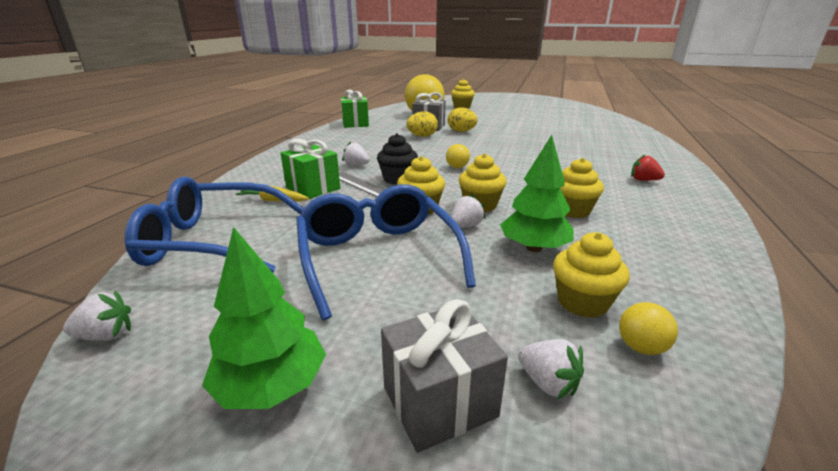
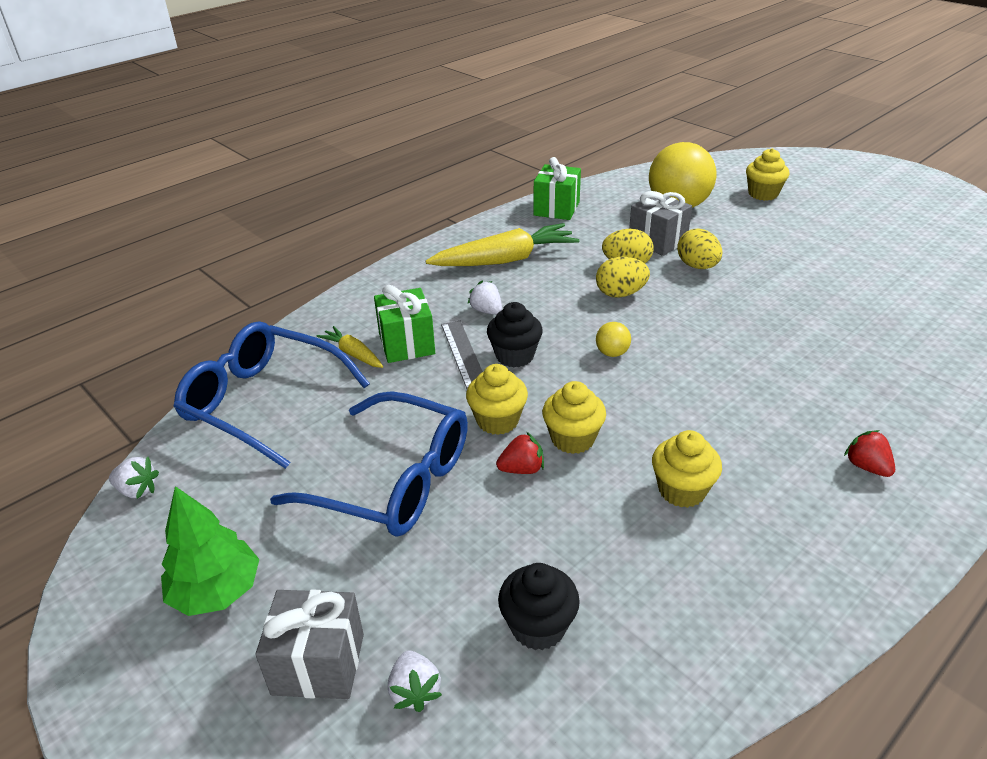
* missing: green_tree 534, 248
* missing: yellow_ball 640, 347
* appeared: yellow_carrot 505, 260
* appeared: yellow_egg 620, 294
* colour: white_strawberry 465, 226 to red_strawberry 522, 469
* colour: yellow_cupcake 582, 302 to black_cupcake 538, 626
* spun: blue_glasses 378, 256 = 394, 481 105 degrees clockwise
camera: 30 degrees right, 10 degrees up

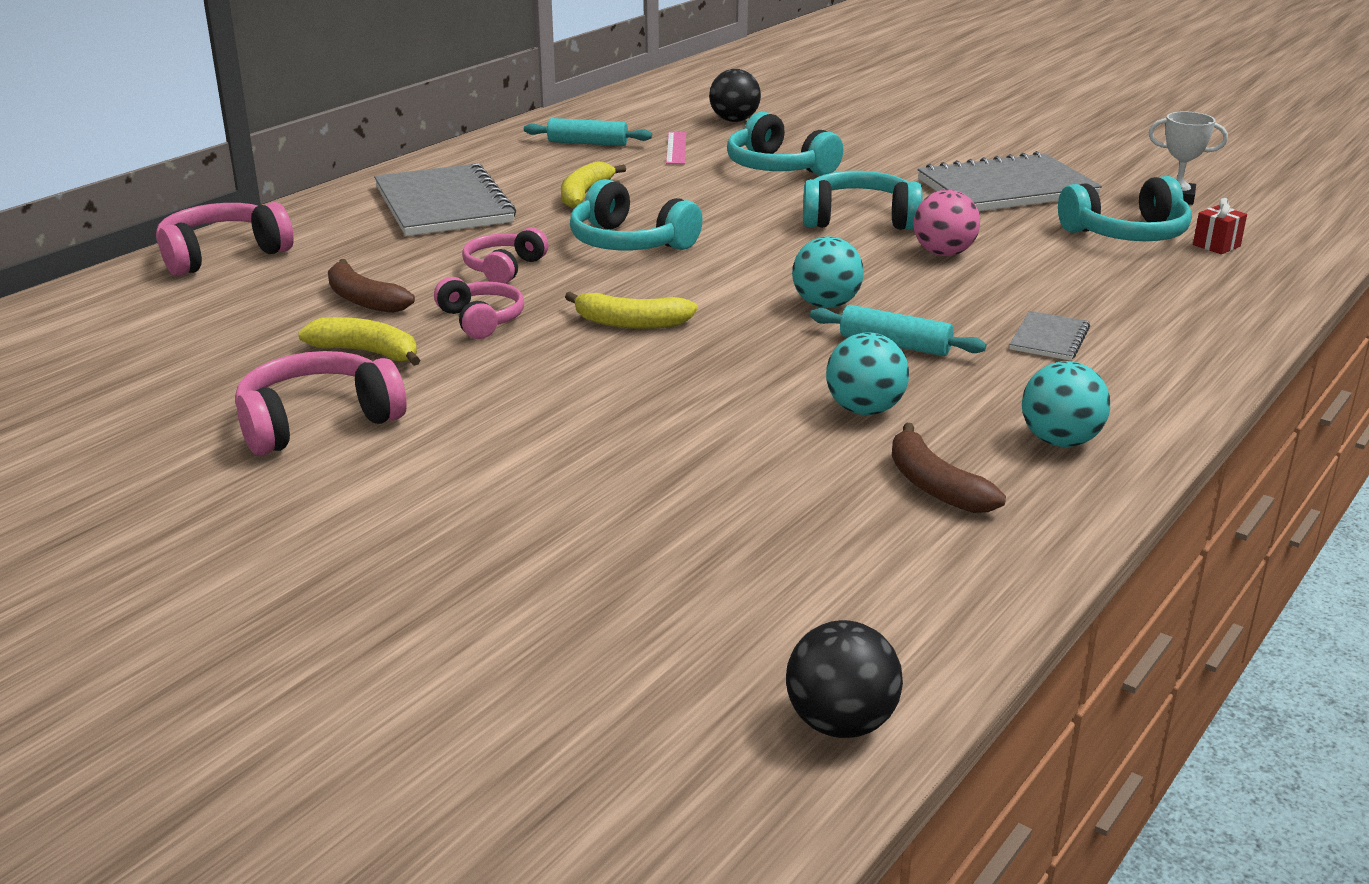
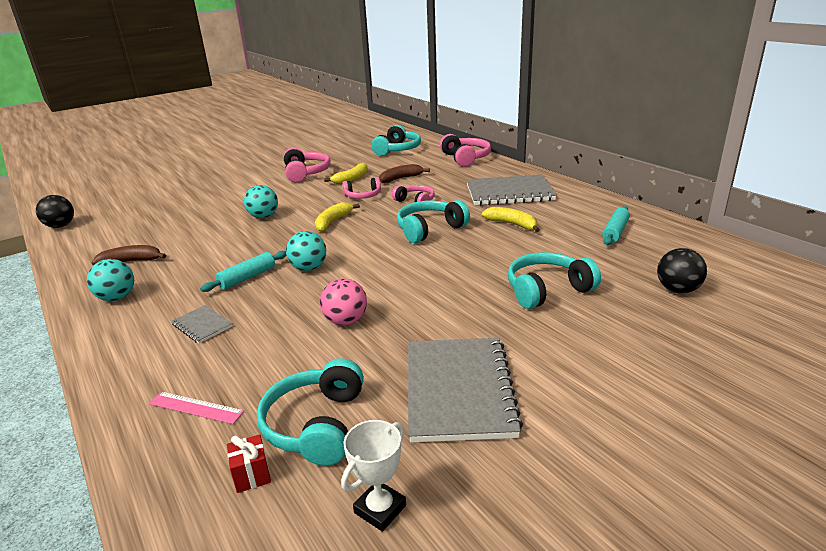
* relocated: pink_ruler 676, 148 to 196, 407
* relocated: turquoise_headphones 859, 219 to 397, 150
* relocated: turquoise_ball 864, 410 to 264, 216
camera: 110 degrees right, 0 degrees up

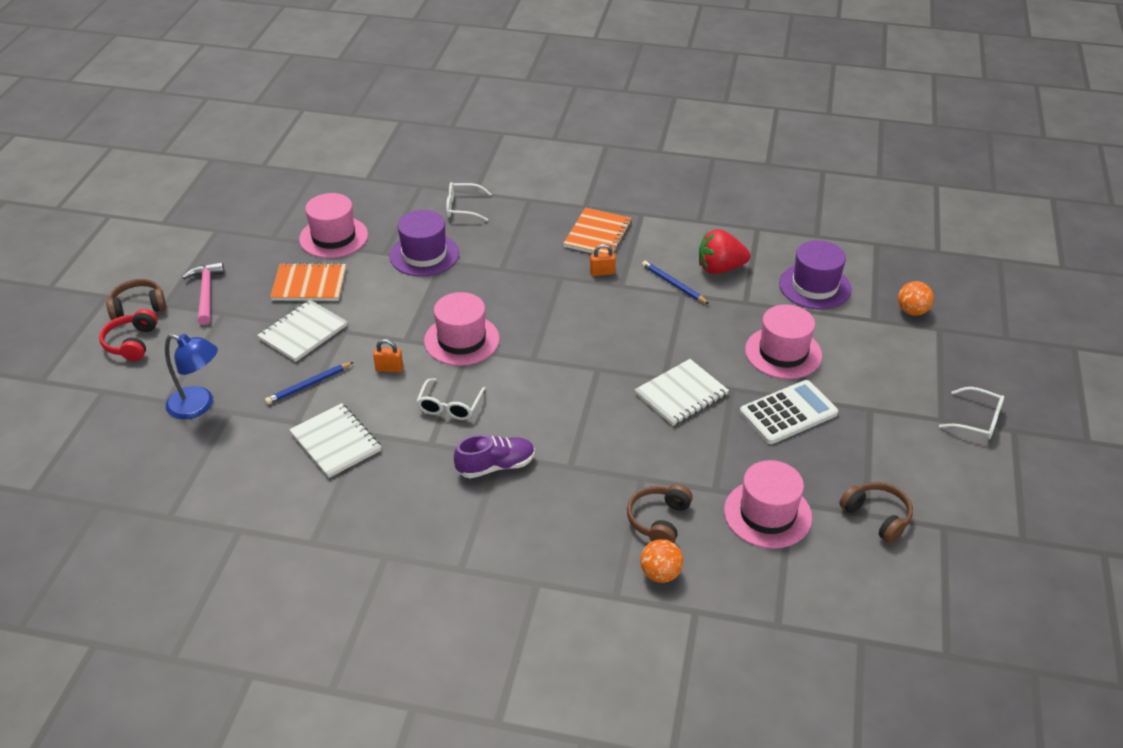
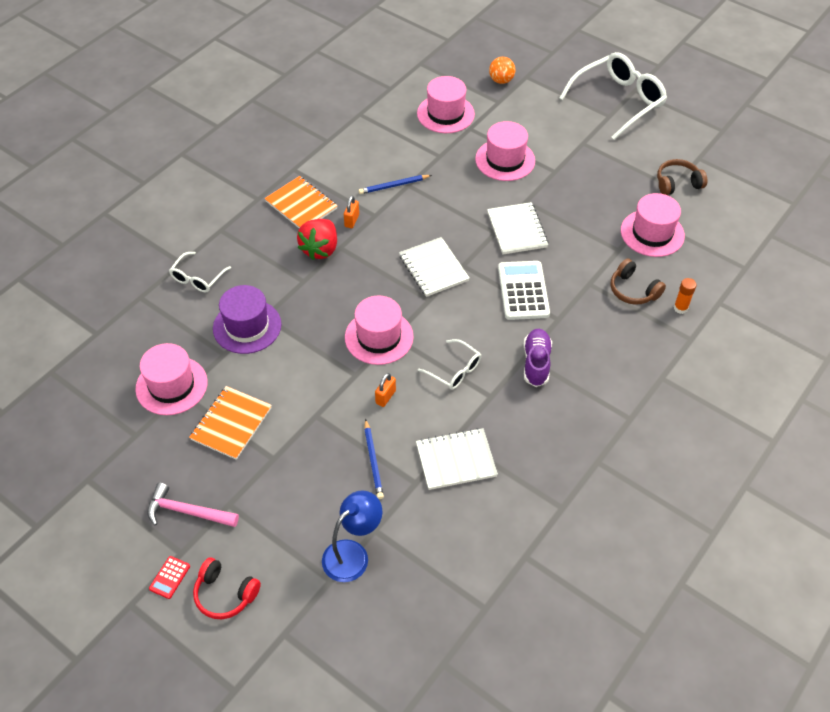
* relocated: white_notebook 303, 332 to 433, 268
* relocated: red_strawberry 720, 268 to 320, 249
* relocated: white_calculator 788, 413 to 523, 291
* exchanged: brown_headphones 138, 307 to red_calculator 169, 577
* exchanged: orange_ball 660, 573 to orange_glue_stick 680, 308
* colour: purple_hat 815, 286 to pink_hat 445, 114
* size: white_glasses 977, 420 = 618, 101 x1.98
camera: 65 degrees left, 10 degrees up

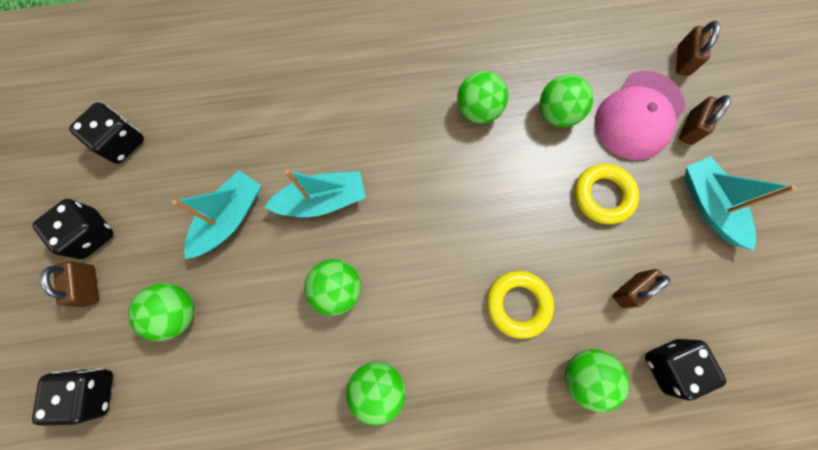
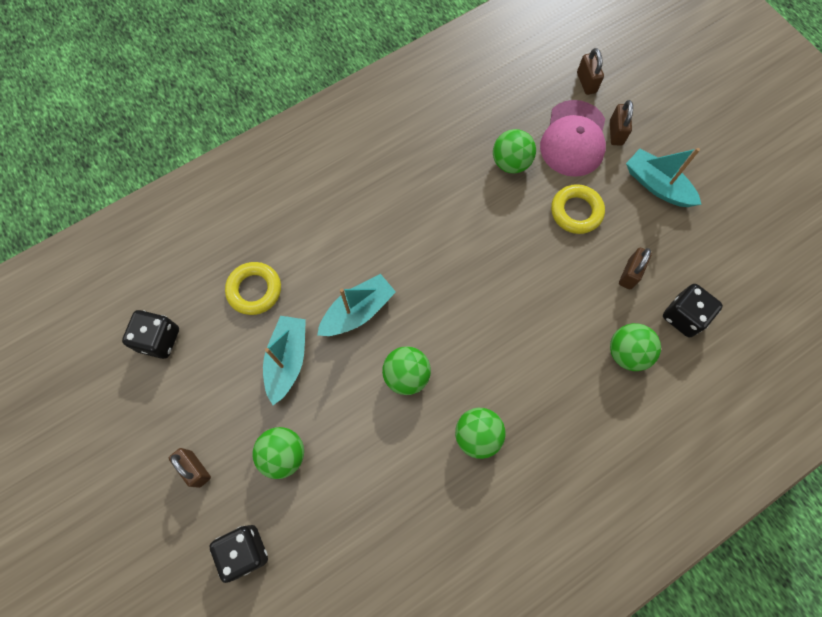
* missing: black_dice 91, 234
* missing: green_ball 478, 110
* relocated: yellow_ring 518, 304 to 254, 290
camera: 25 degrees left, 5 degrees down

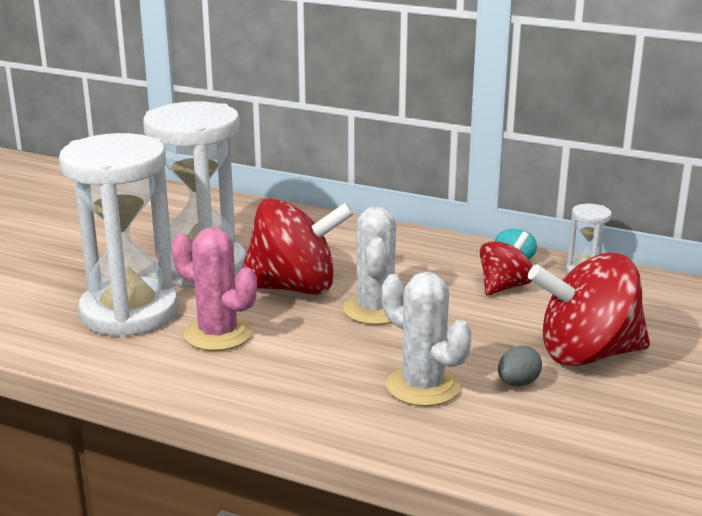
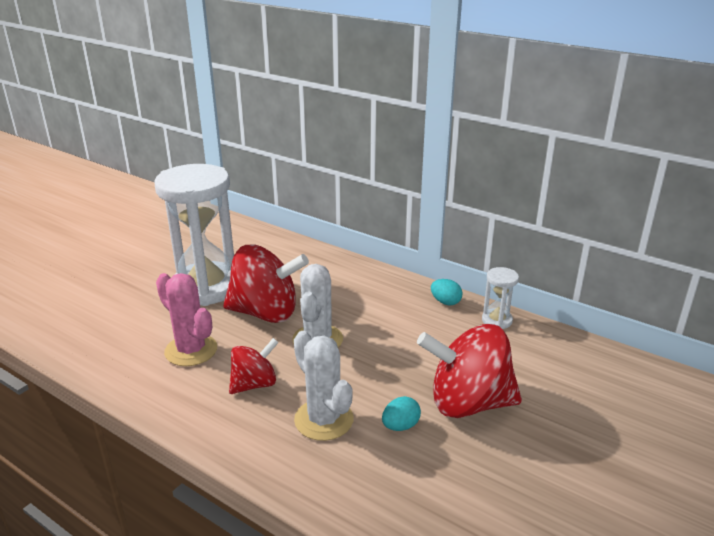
* missing: white_hourglass 129, 313
* relocated: red_spinning_top 504, 286 to 254, 384
* colour: grey_egg 517, 383 to turquoise_egg 400, 426
camera: 10 degrees right, 5 degrees up

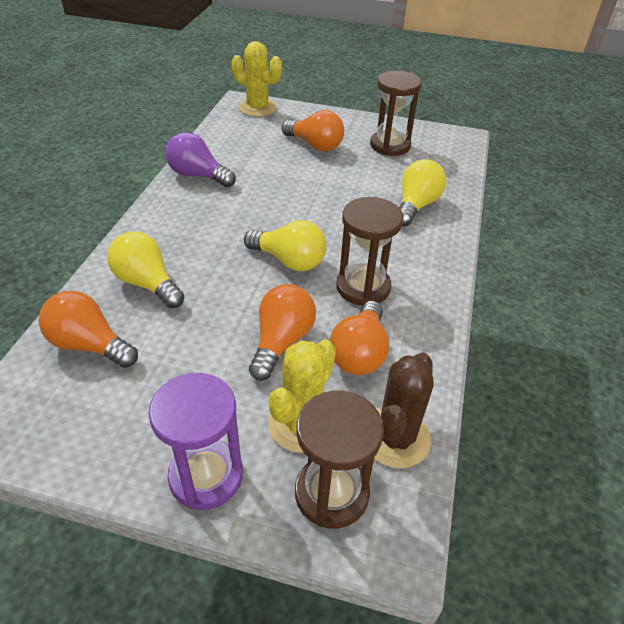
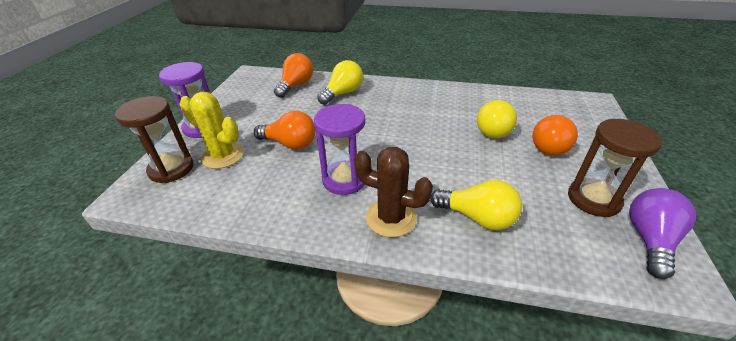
* missing: yellow_cactus 257, 108
* missing: orange_light_bulb 359, 353
* relocated: purple_light_bulb 198, 175 to 649, 240
* relocated: yellow_light_bulb 289, 260 to 494, 129
* relocated: brown_cactus 395, 438 to 391, 218
* colour: brown_hourglass 363, 287 to purple_hourglass 344, 179
camera: 90 degrees right, 5 degrees down

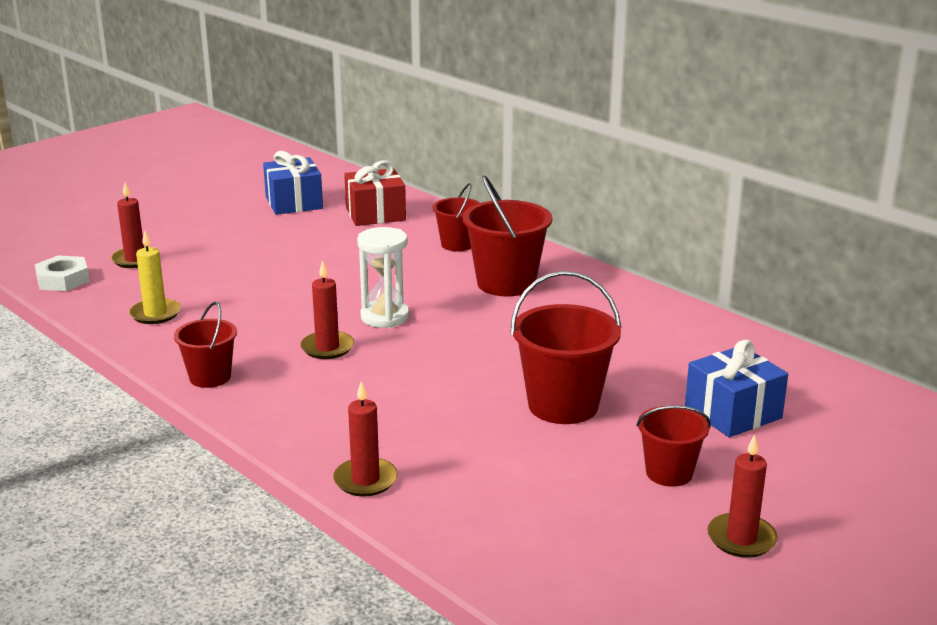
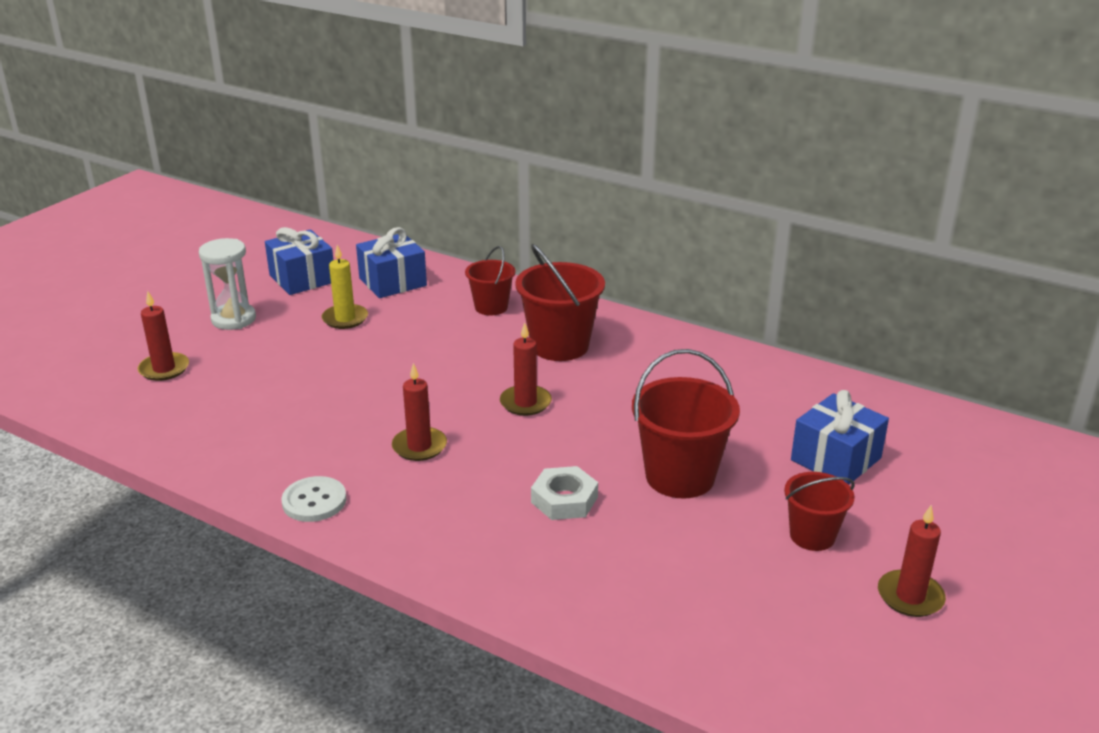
* relocated: white_nut 63, 280 to 564, 500
* relocated: yellow_candle 155, 314 to 345, 319
* relocated: red_candle 365, 480 to 525, 403
* relocated: white_hourglass 385, 317 to 233, 319
* exchanged: red_bucket 210, 377 to white_button 314, 501
* colour: red_gift 375, 214 to blue_gift 392, 282
camera: 15 degrees left, 5 degrees up

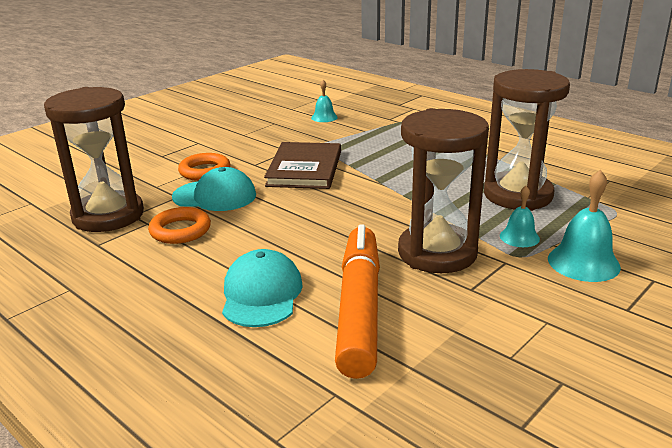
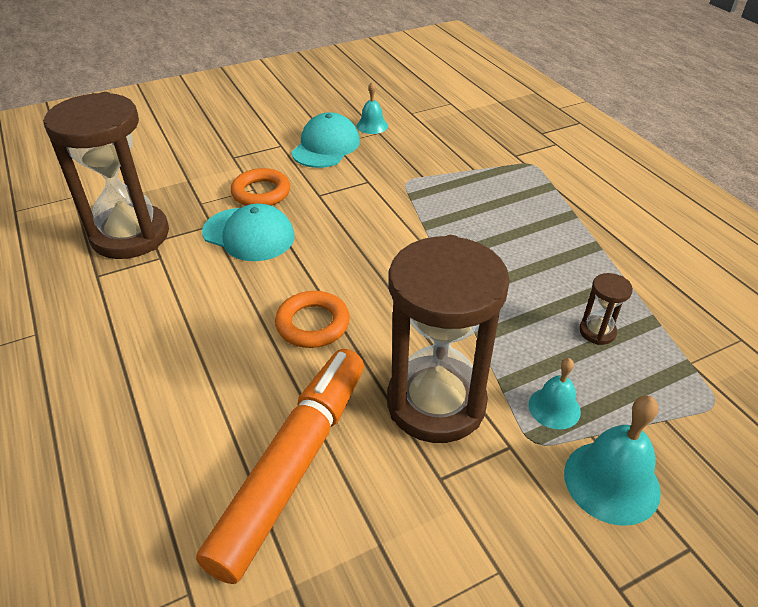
* missing: brown_book 305, 169
* relocated: orange_ring 180, 230 to 313, 324
* relocated: turquoise_cap 261, 294 to 326, 146
* relocated: turquoise_bell 324, 117 to 372, 126
* size: brown_hourglass 517, 195 = 597, 332 x0.40
camera: 20 degrees right, 15 degrees up

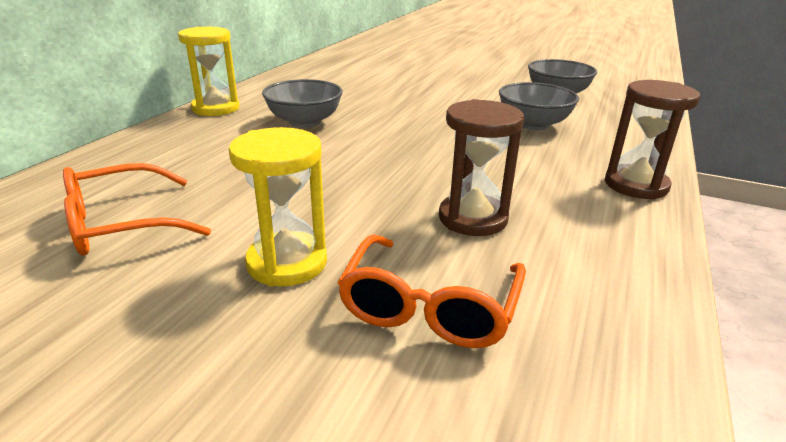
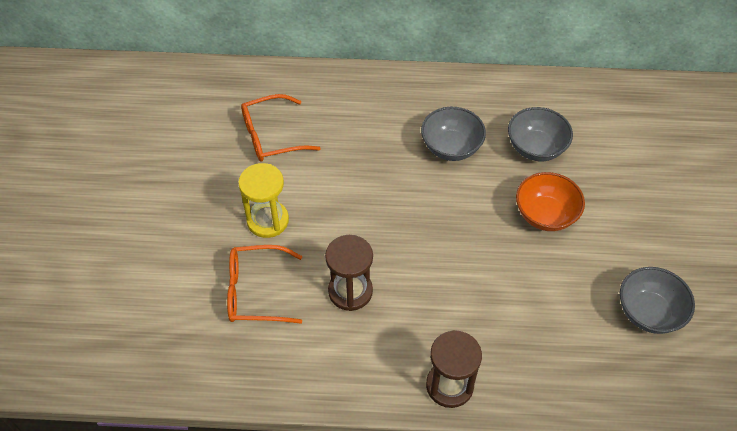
* missing: yellow_hourglass 216, 108
* appeared: orange_bowl 545, 215
* relocated: grey_bowl 533, 124 to 536, 148
* spun: orange_glasses 121, 224 = 271, 136 60 degrees counterclockwise
camera: 70 degrees right, 25 degrees up

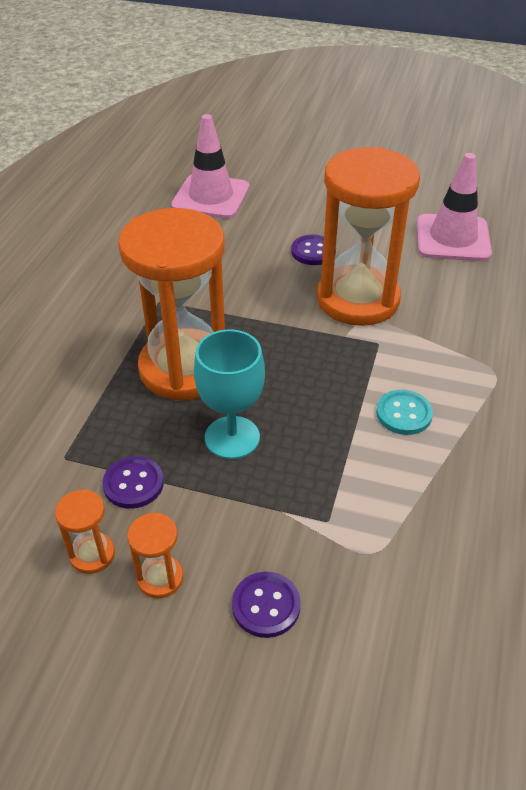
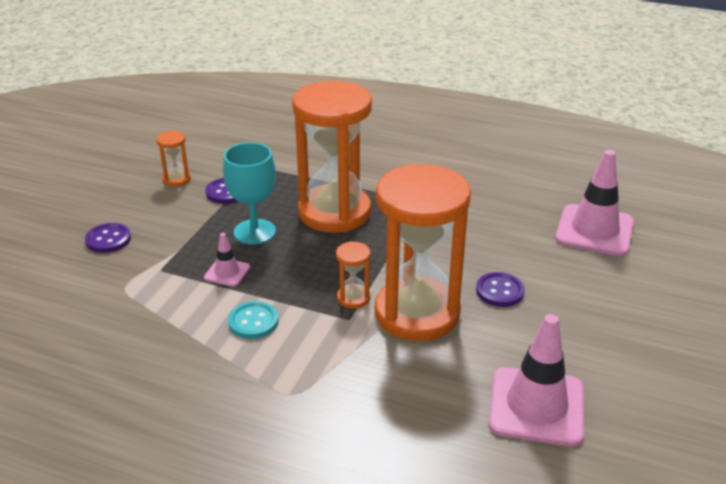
* appeared: pink_traffic_cone 227, 272
* relocated: orange_hourglass 160, 578 to 353, 298
camera: 95 degrees right, 10 degrees down

